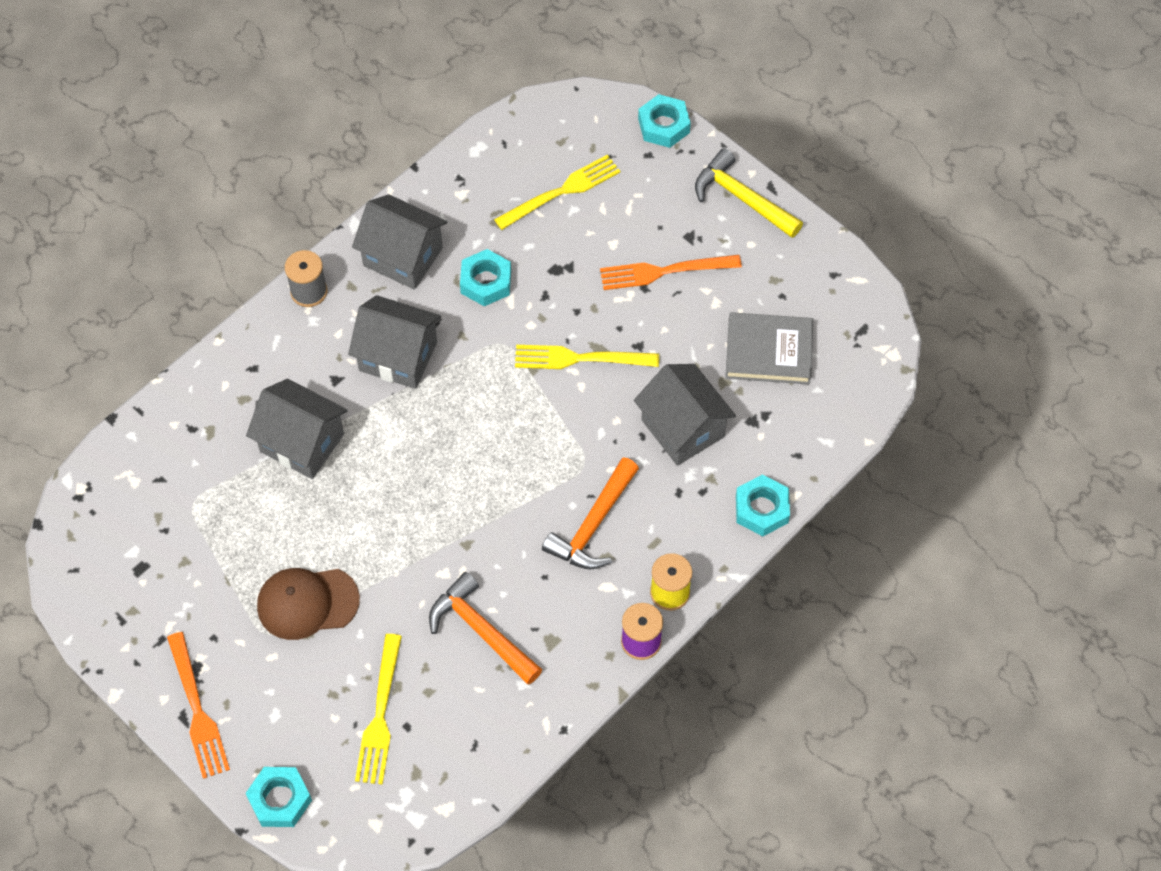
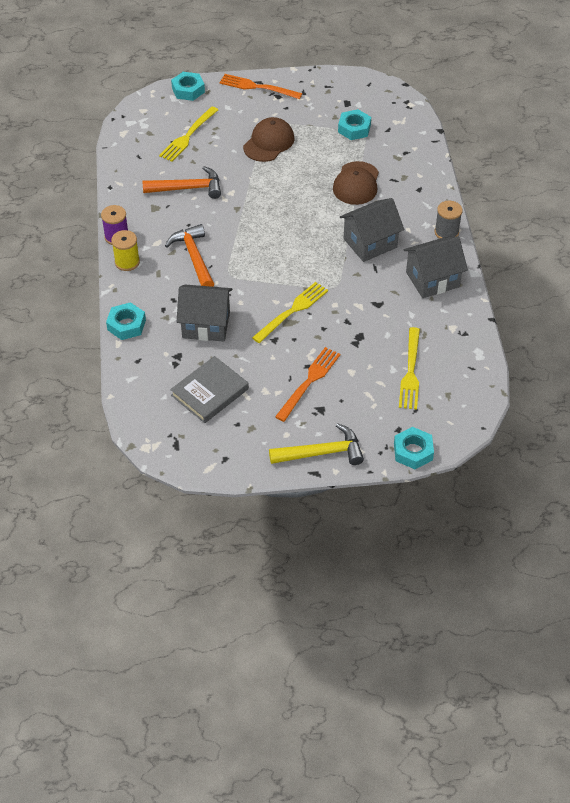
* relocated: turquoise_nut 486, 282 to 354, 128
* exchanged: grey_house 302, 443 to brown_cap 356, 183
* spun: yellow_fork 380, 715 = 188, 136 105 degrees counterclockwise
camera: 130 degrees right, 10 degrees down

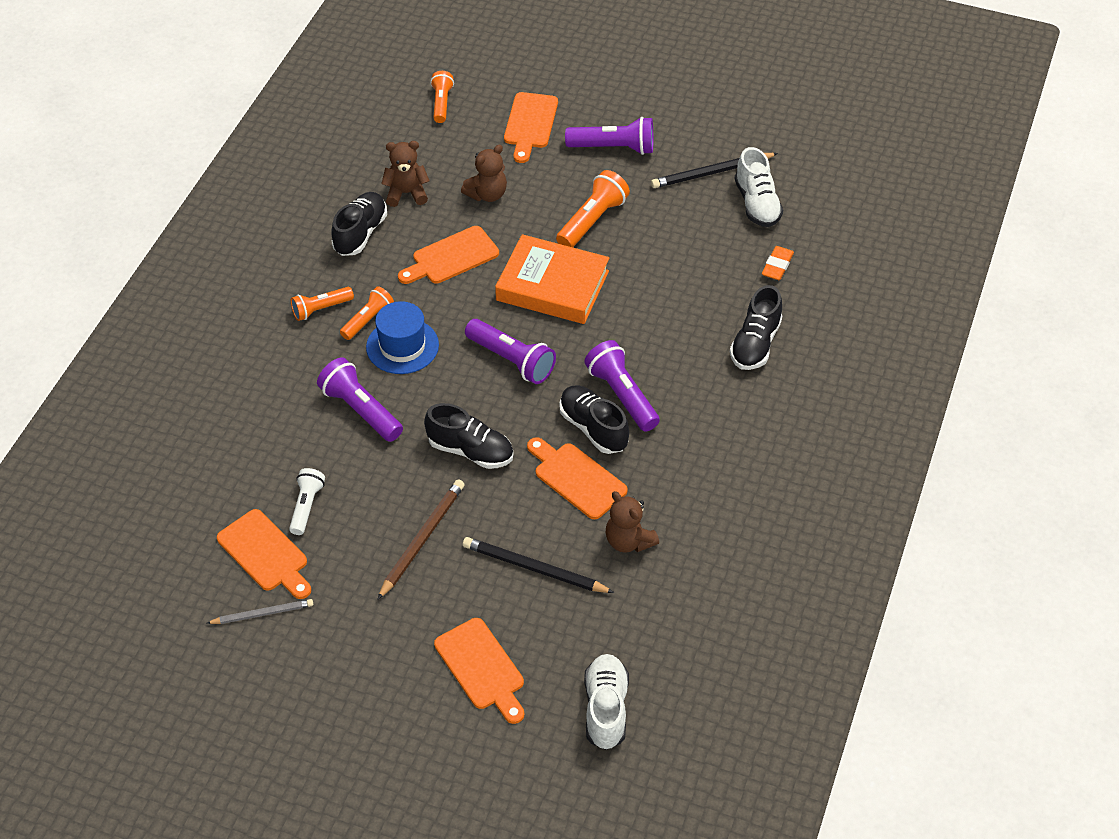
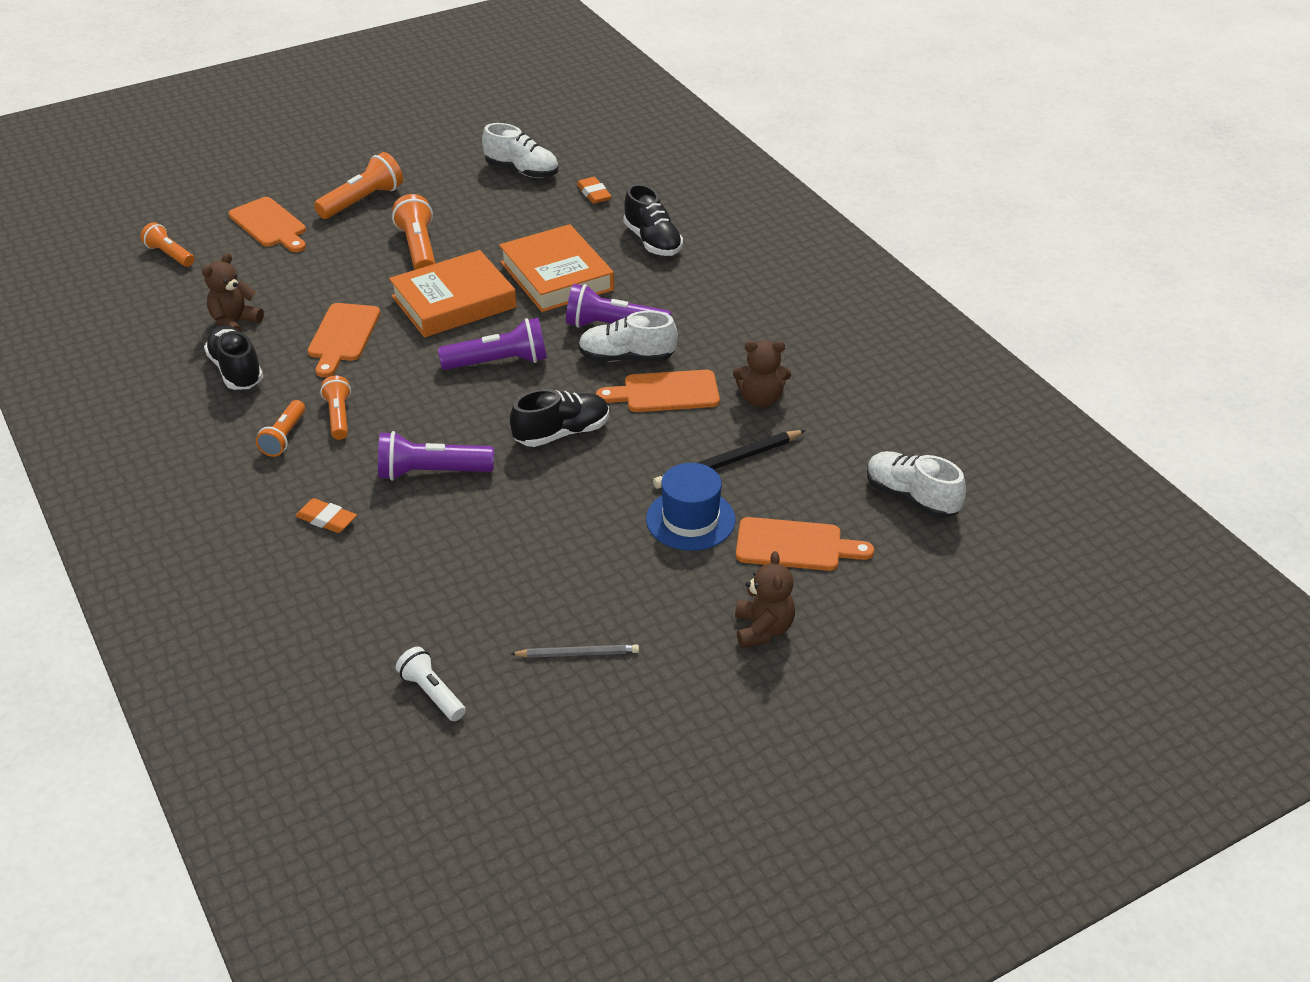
* missing: orange_cutting_board 265, 554
* missing: brown_pencil 422, 539
* missing: black_pencil 711, 173
* appeared: orange_eraser 326, 519
* appeared: orange_book 557, 276
* relocated: white_flashlight 306, 506 to 432, 693
* relocated: blue_hat 402, 346 to 690, 519
* relocated: brown_teddy_bear 487, 194 to 763, 629
* colour: black_shoe 593, 428 to white_shoe 626, 358
* colour: purple_flashlight 614, 148 to orange_flashlight 362, 201
* spun: grey_pencil 263, 613 = 578, 653 60 degrees clockwise
camera: 50 degrees left, 10 degrees down

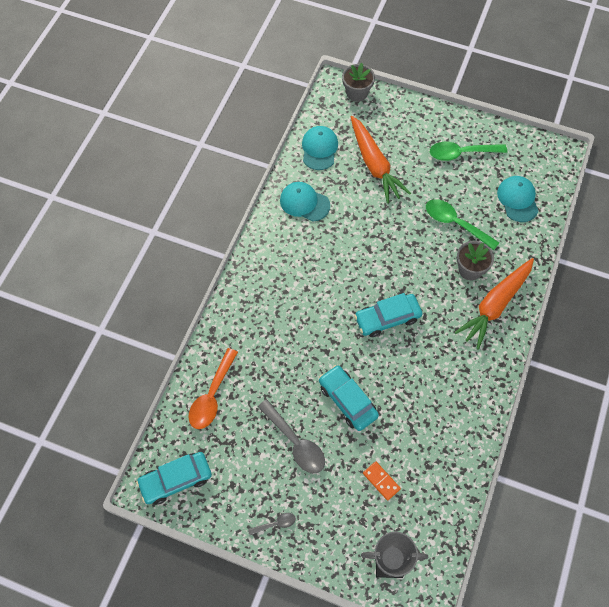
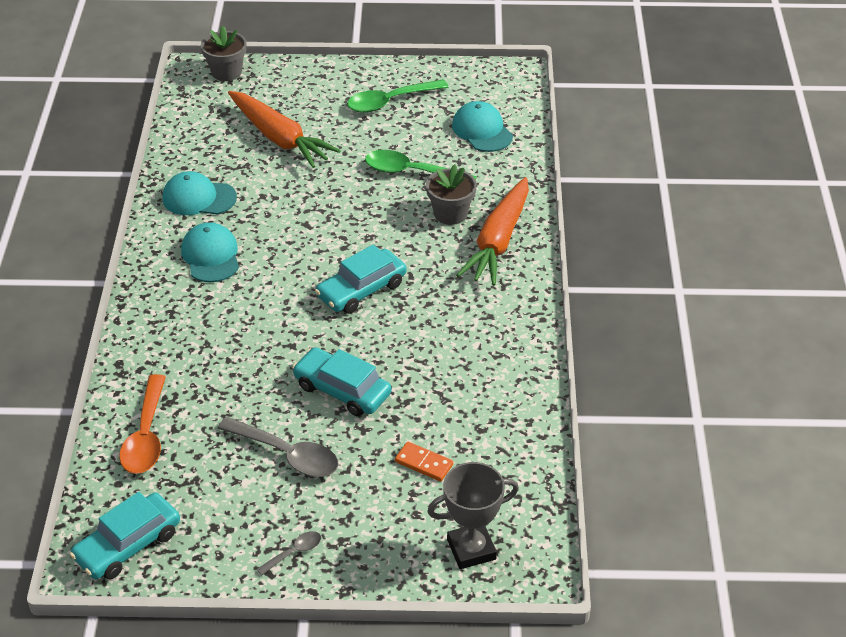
* relocated: turquoise_cap 319, 149 to 211, 256
camera: 20 degrees left, 20 degrees down

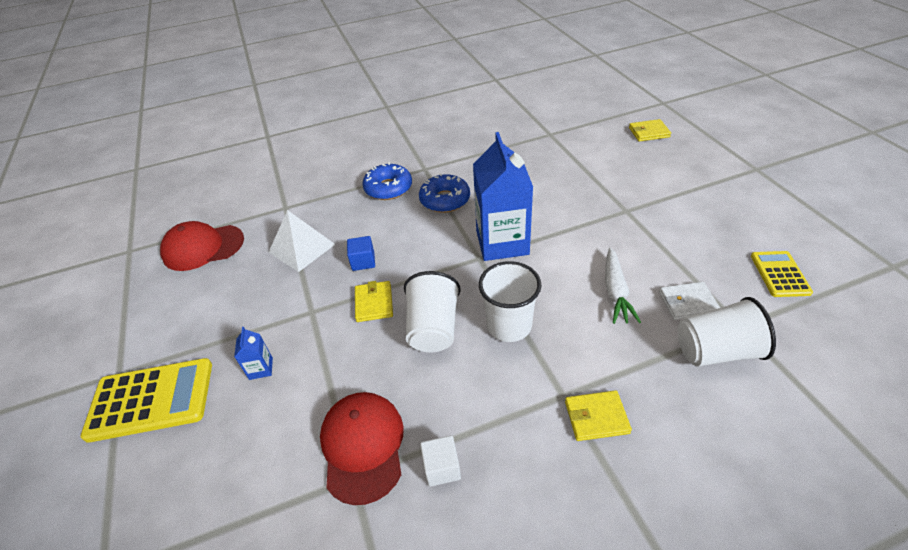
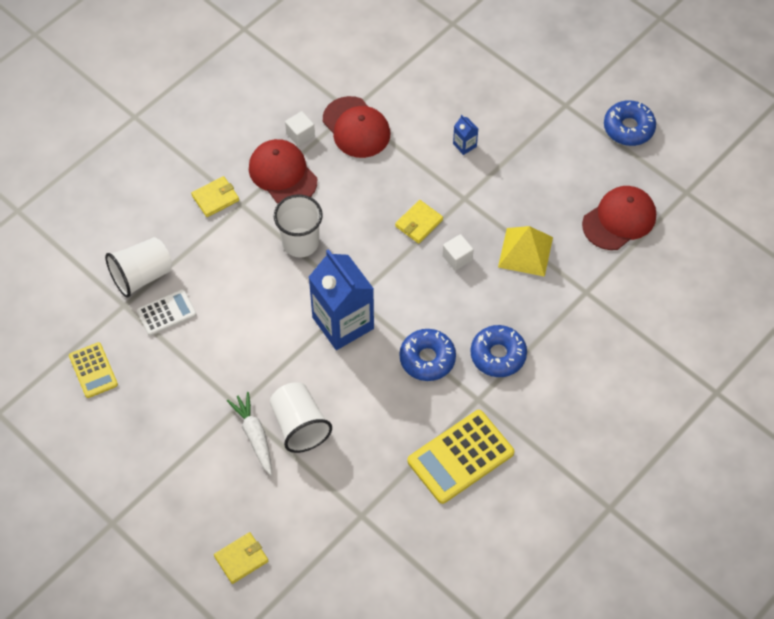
* appeared: red_cap 282, 174
* appeared: blue_donut 628, 128
* relocated: yellow_calculator 151, 400 to 460, 457
* relocated: white_cup 433, 328 to 299, 425
* relocated: white_carrot 615, 292 to 254, 435
* exchanged: white_wallet 688, 303 to white_calculator 166, 313
* colour: white_pyramid 301, 248 to yellow_pyramid 525, 252
* colour: blue_cube 363, 261 to white_cube 457, 258
* spun: yellow_wallet 374, 303 = 419, 223 75 degrees clockwise
camera: 150 degrees right, 15 degrees up

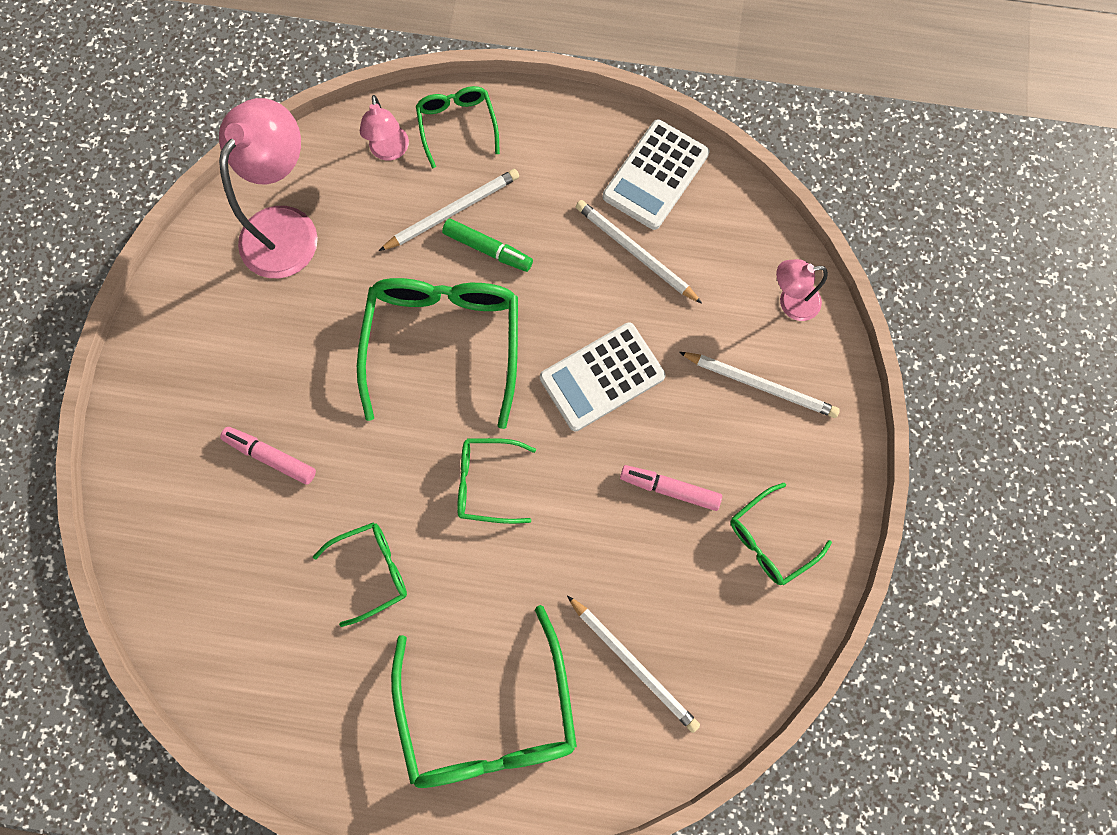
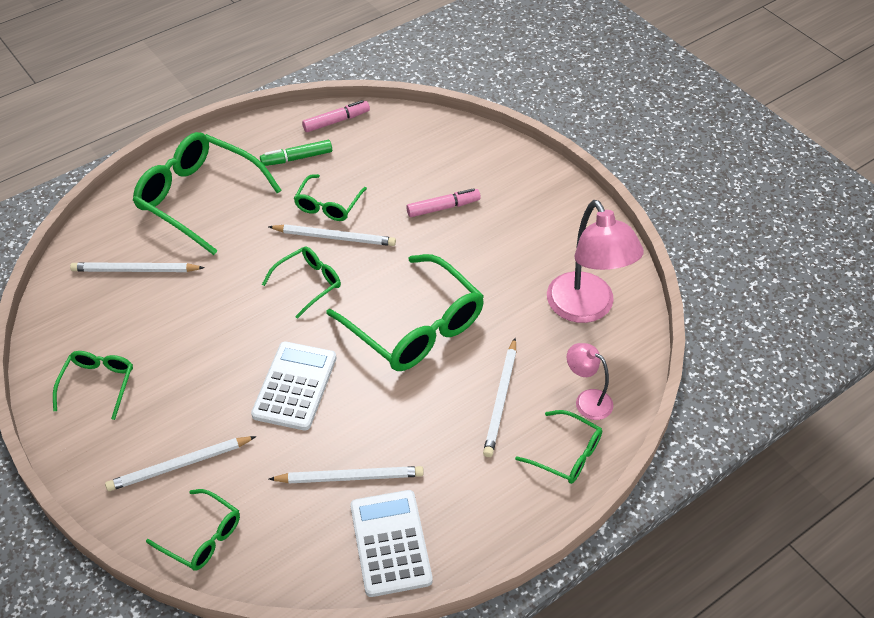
* appeared: white_pencil 334, 237
* relocated: green_marker 488, 249 to 297, 158
* relocated: pink_marker 669, 489 to 336, 121
* exchanged: pink_lamp 790, 302 to green_glasses 202, 537
camera: 135 degrees right, 25 degrees down

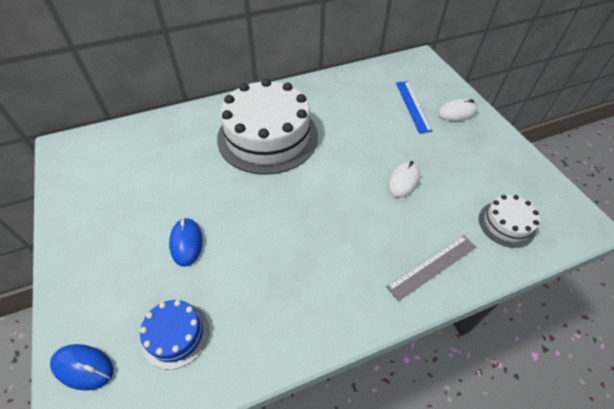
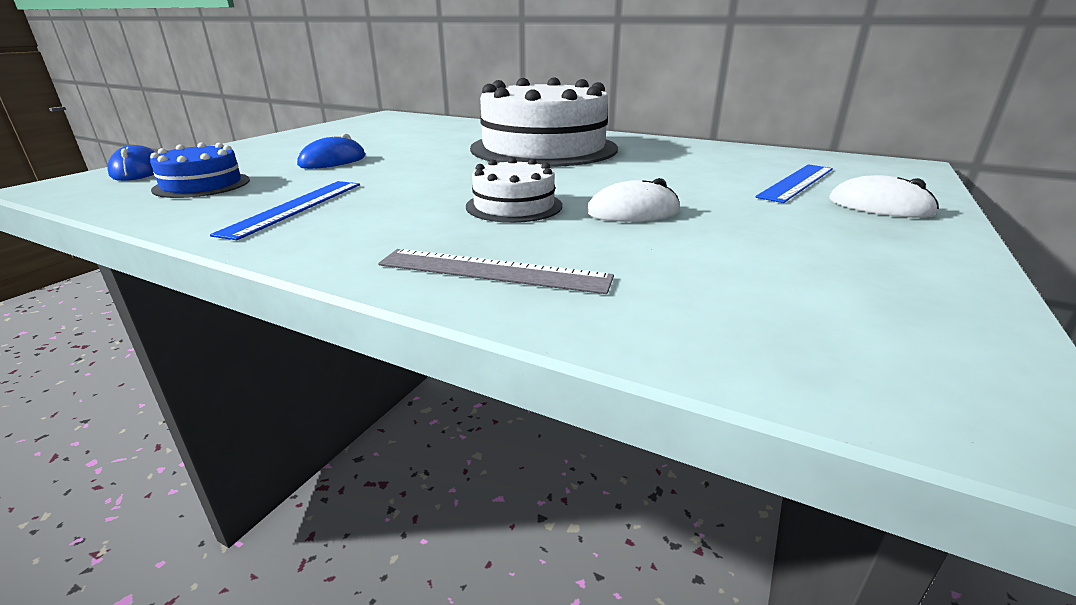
* appeared: blue_ruler 295, 207
* relocated: white_cake 506, 224 to 514, 206
camera: 50 degrees right, 25 degrees down

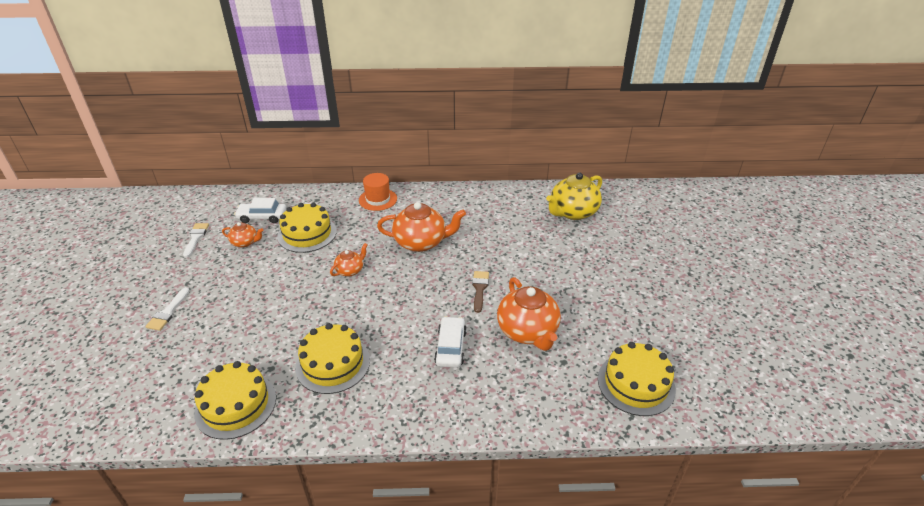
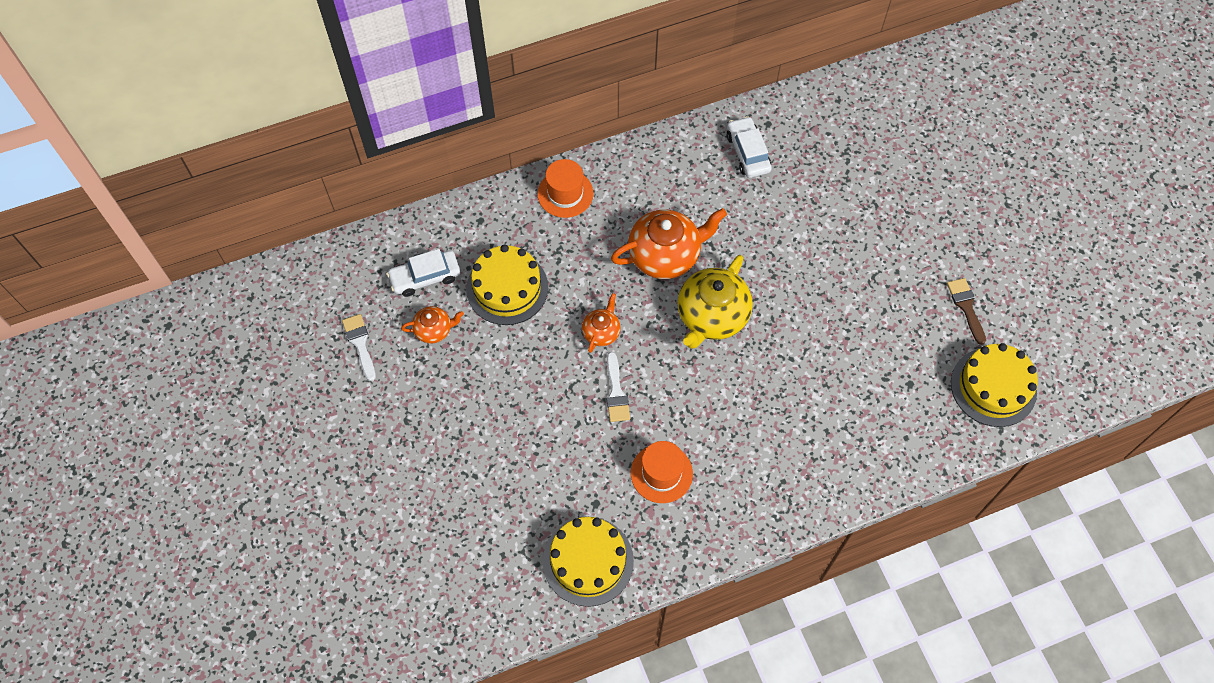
* missing: orange_teapot 528, 331
* relocated: white_brush 168, 312 to 616, 392
* relocated: white_car 451, 347 to 748, 152
* relocated: brown_brush 479, 289 to 966, 307
* relocated: yellow_teapot 573, 212 to 712, 316
* exchanged: yellow_cake 333, 363 to orange_hat 661, 473
camera: 20 degrees left, 25 degrees up

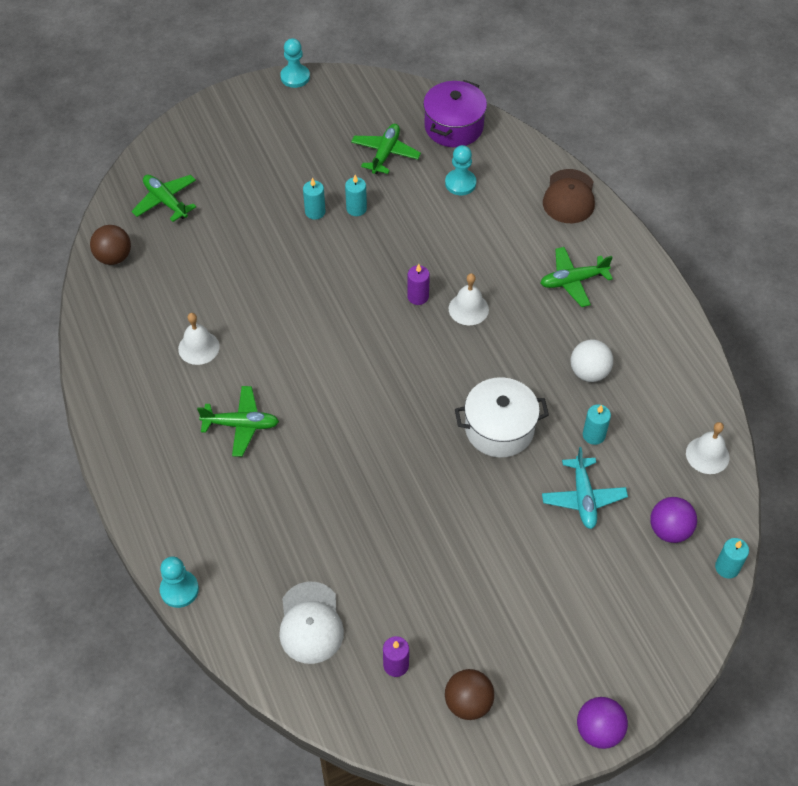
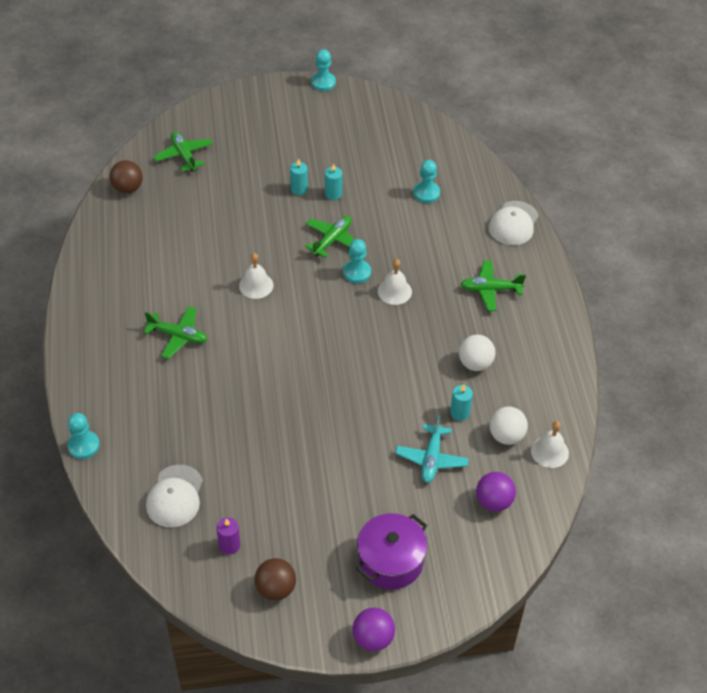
* missing: white_pot 499, 429
* missing: turquoise_candle 727, 567
* appeared: white_ball 506, 436
* relocated: white_bell 198, 347 to 256, 285
* relocated: green_plane 385, 153 to 332, 240
* relocated: purple_pot 454, 127 to 390, 561
* exchanged: purple_candle 418, 297 to turquoise_pawn 357, 272
* colour: brown_cap 569, 197 to white_cap 513, 223
camera: 15 degrees right, 5 degrees down

